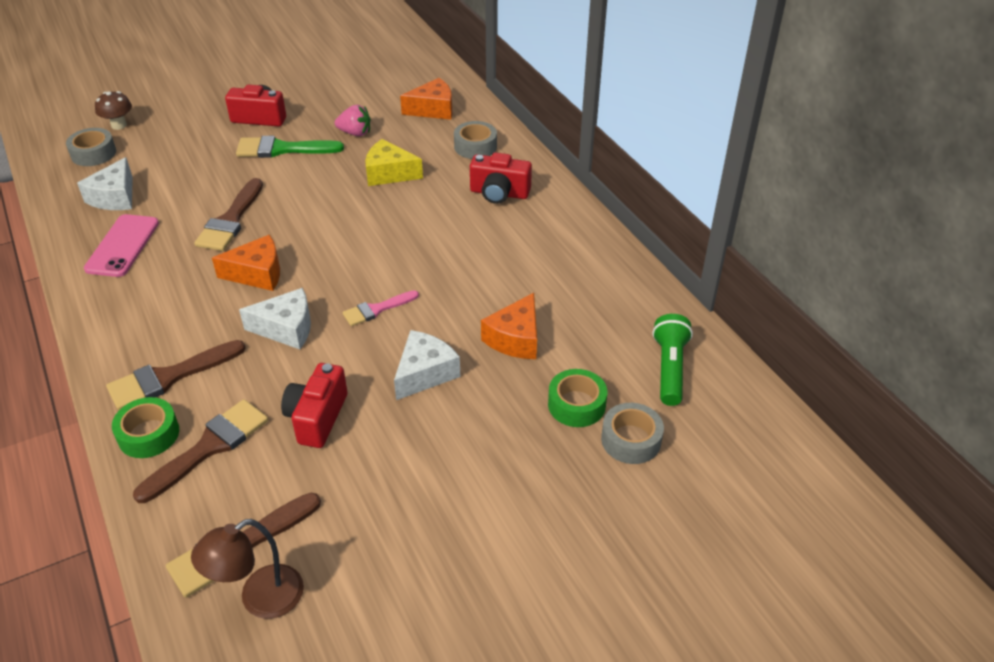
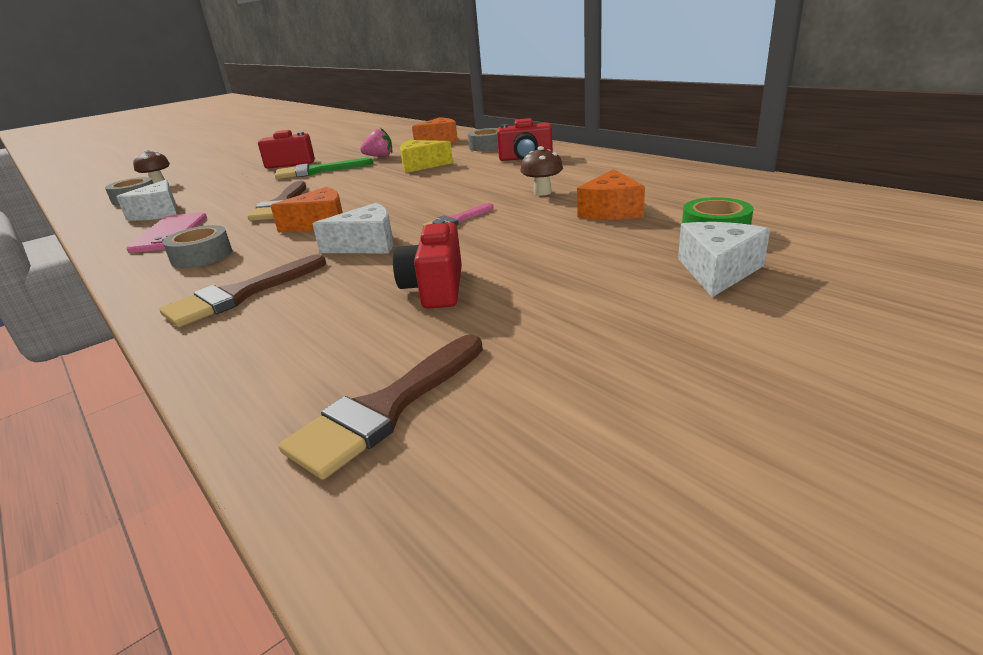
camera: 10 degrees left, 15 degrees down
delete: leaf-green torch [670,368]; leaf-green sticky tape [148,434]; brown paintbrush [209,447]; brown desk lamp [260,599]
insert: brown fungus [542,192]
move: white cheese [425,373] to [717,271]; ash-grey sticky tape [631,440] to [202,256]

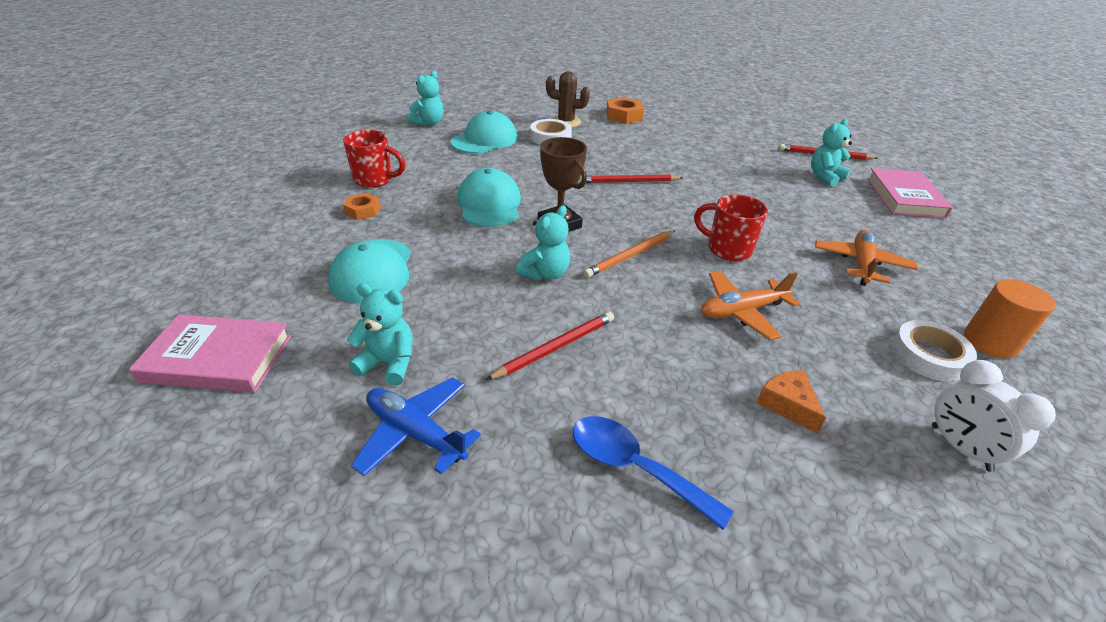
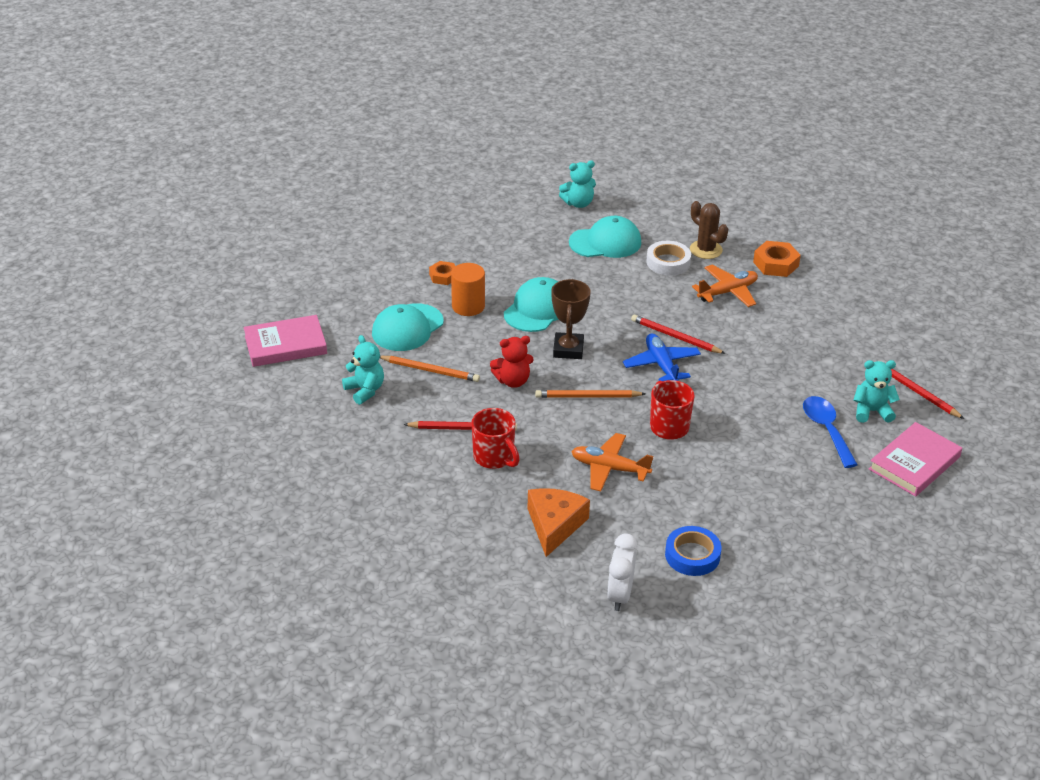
camera: 40 degrees right, 0 degrees up
insert: orange wooden pencil [430,370]
move: crimson coffee mug [374,180] to [494,457]; orange toy plane [861,264] to [727,292]; orange cylinder [990,342] to [468,306]; cobalt toy plane [415,433] to [661,365]; cobalt teaspoon [634,467] to [826,429]
recolor: turquoise stuffed bear [545,273] to crimson stuffed bear [513,381]; white sticky tape [928,355] to cobalt sticky tape [692,555]
rotate: rosy book [218,358] = [285,345] 60 degrees counterclockwise
resize: orange cheese [787,404] = [554,525] x1.61

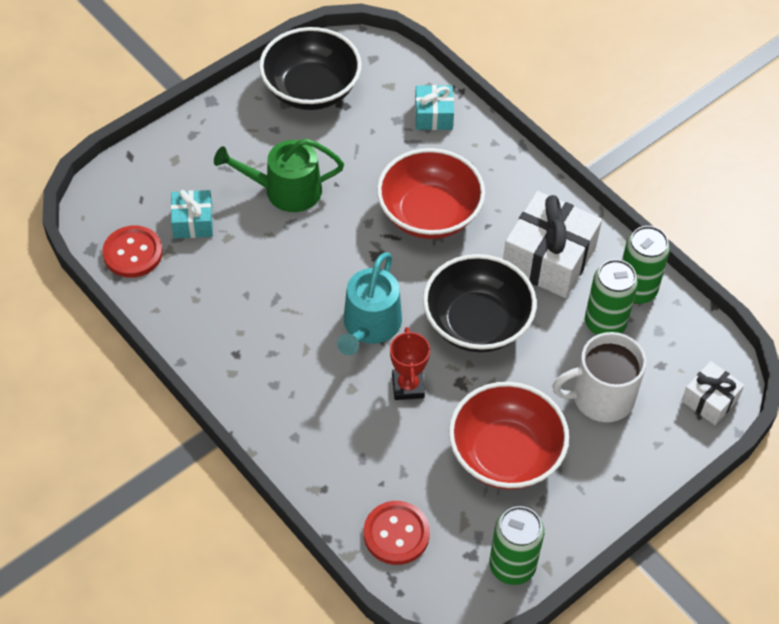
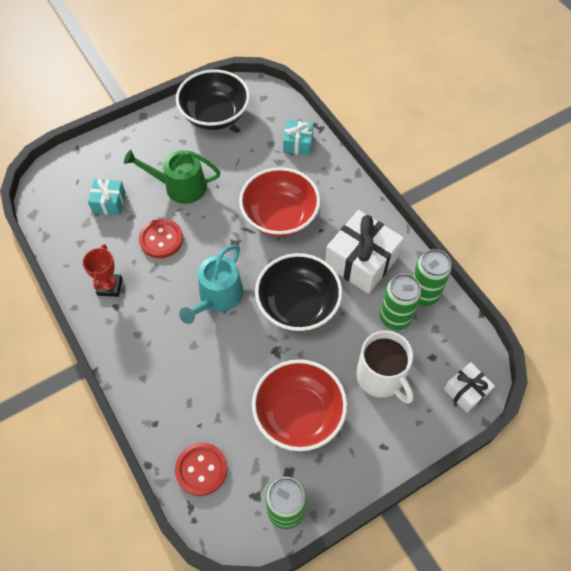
camera: 10 degrees right, 5 degrees up
move: crimson button [133,253] to [161,239]; crimson trophy [408,386] to [110,286]
rotate: white coffee mug [600,397] = [381,377] 120 degrees counterclockwise

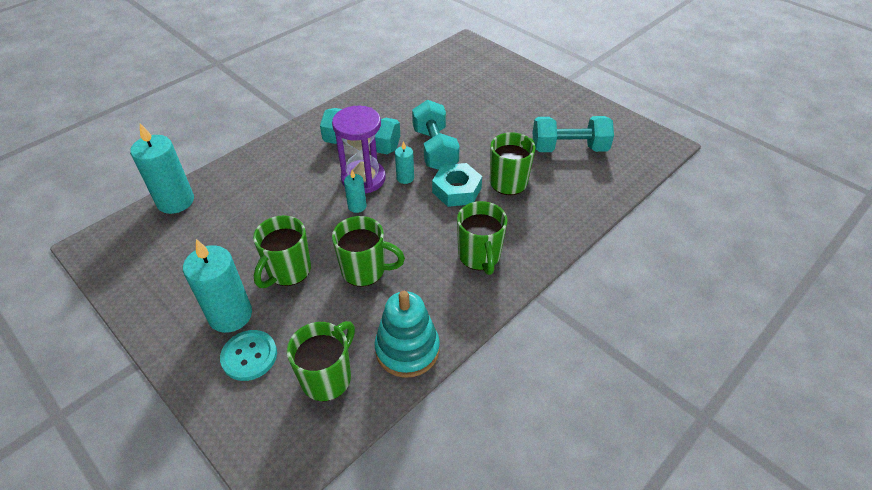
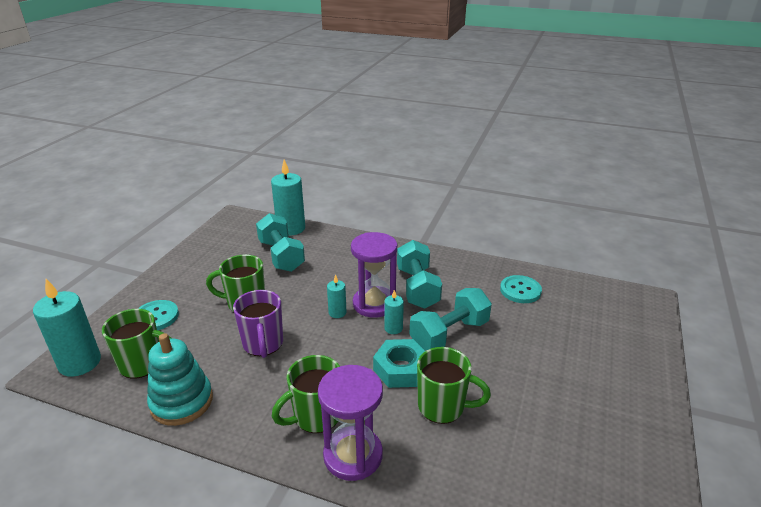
camera: 65 degrees right, 15 degrees down
insert: turquoise button [520,290]; purple sandglass [353,455]
move: turquoise hand weight [569,148] to [281,255]; turquoise wax candle [230,315] to [80,363]
recolor: leaf-green coffee mug [365,271] to purple coffee mug [263,344]

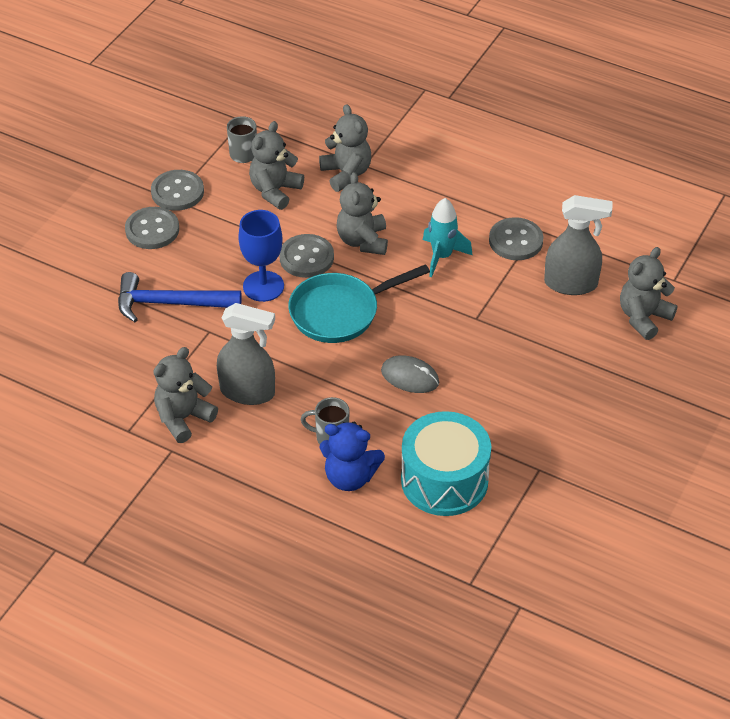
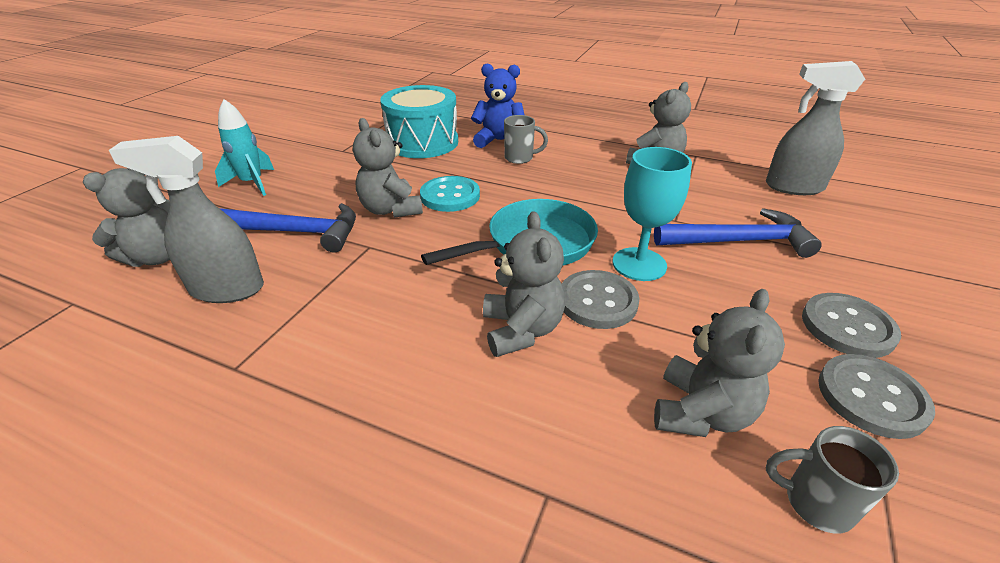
camera: 175 degrees right, 10 degrees down
delete: ash-grey button [515,241]
insert: cobalt hammer [295,232]
move: ash-grey stuffed bear [346,174] to [391,210]; turquoise toy rocket [442,256] to [252,183]; ash-grey spray cleaner [248,392] to [793,187]
replace: ash-grey computer mouse [410,377] to turquoise button [450,196]
recolor: cobalt goblet [263,286] to turquoise goblet [639,264]

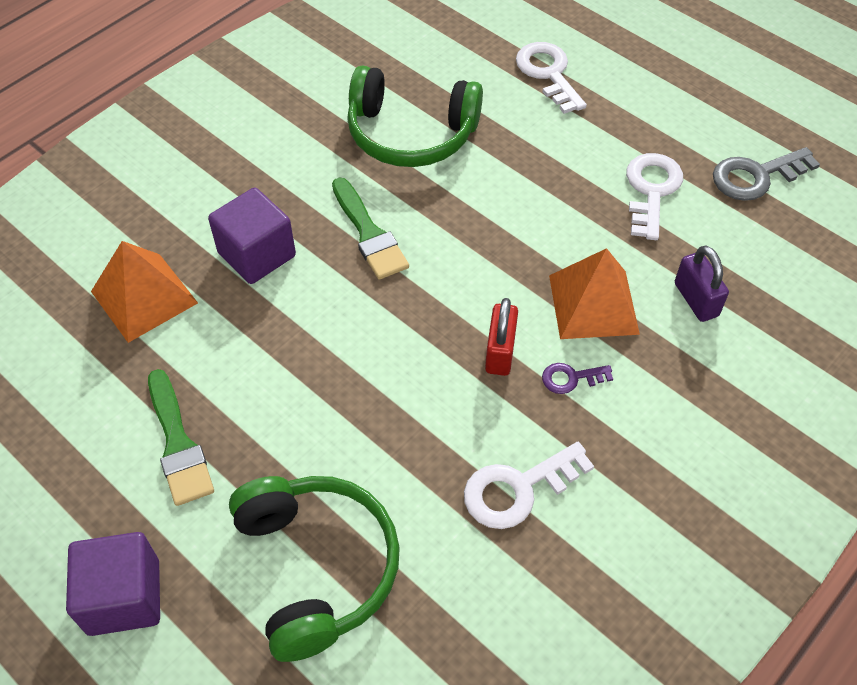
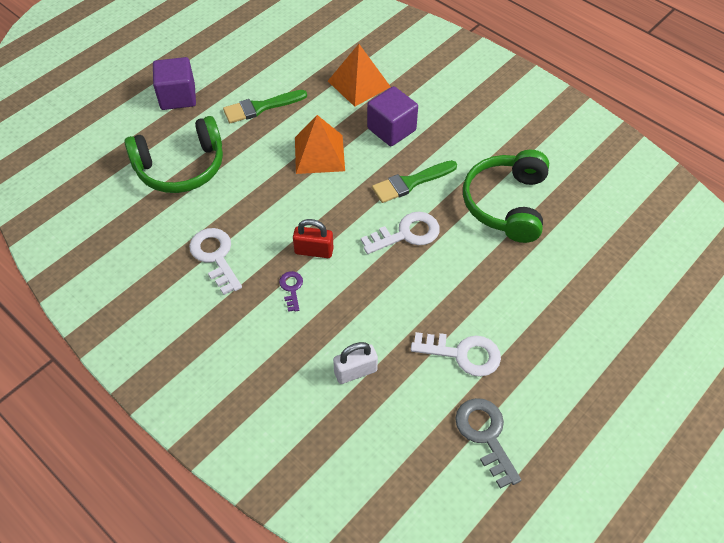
camera: 90 degrees right, 0 degrees up
move: white door key [548,73] to [407,234]; orange solid pyramid [593,304] to [319,154]
recolor: purple small lock [696,300] to white small lock [355,371]

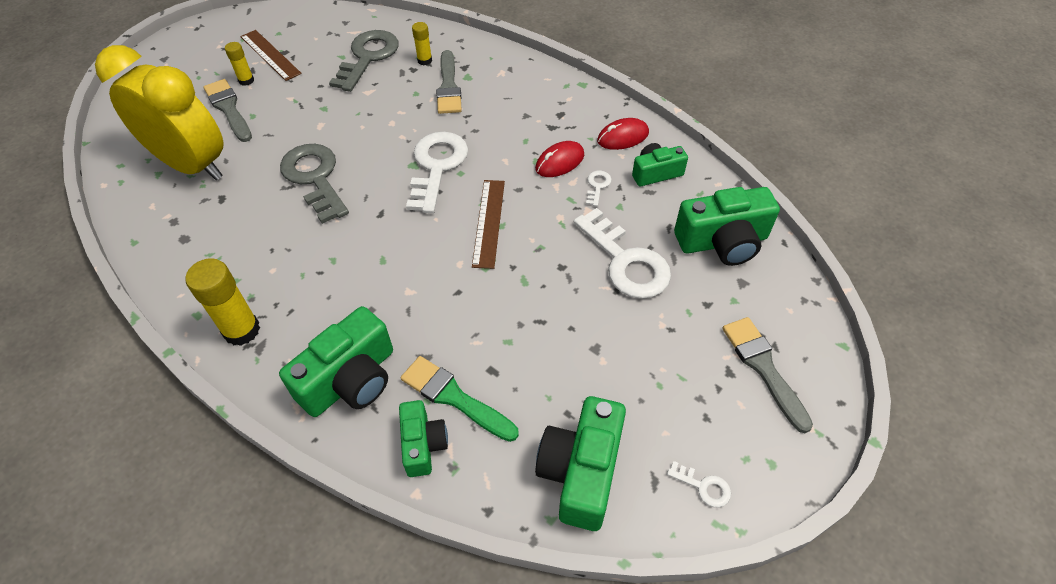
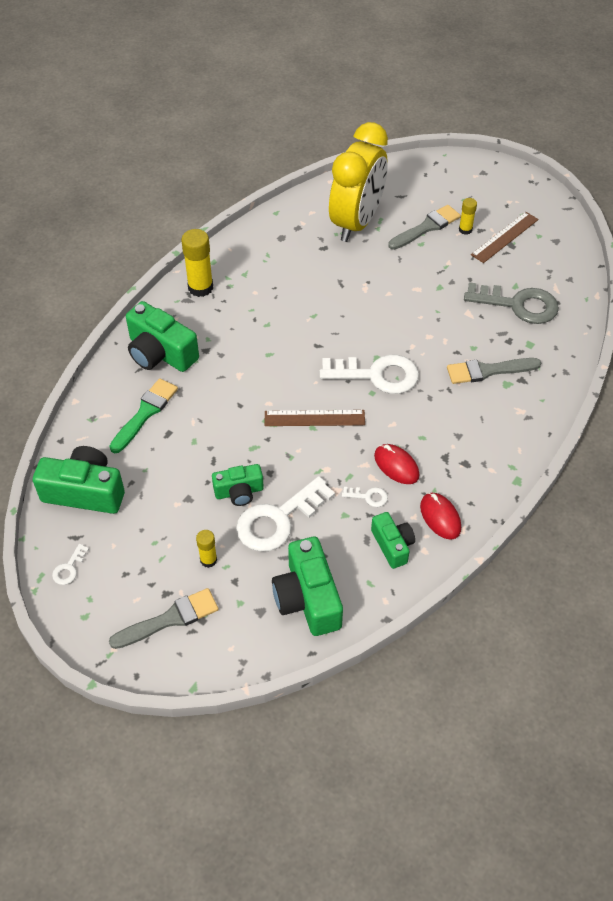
camera: 85 degrees right, 0 degrees up
delete: ash-grey door key [315,178]
move: golden stick of glue [424,60] to [208,560]; leaf-green compact camera [423,444] to [239,492]

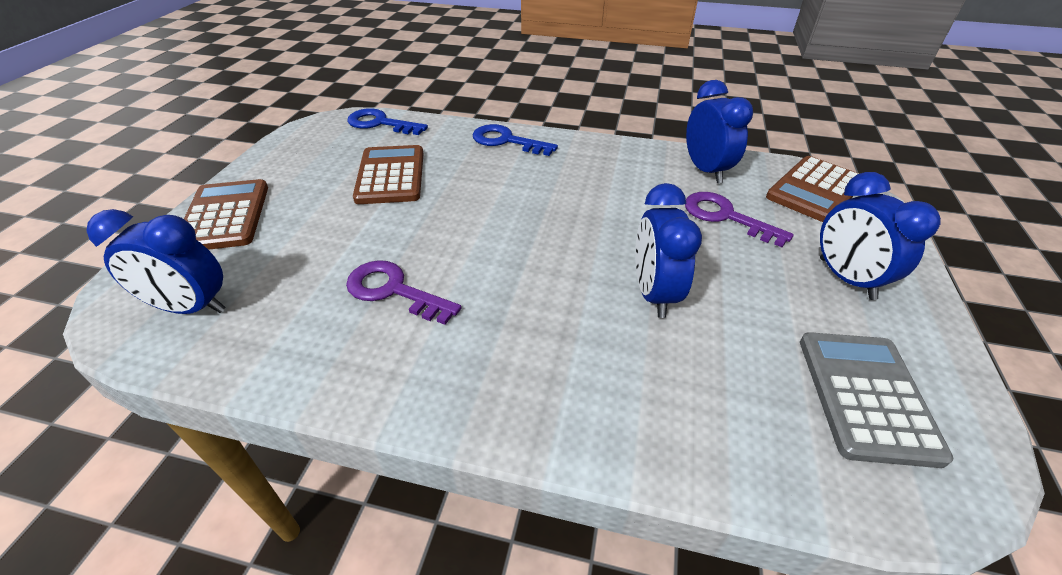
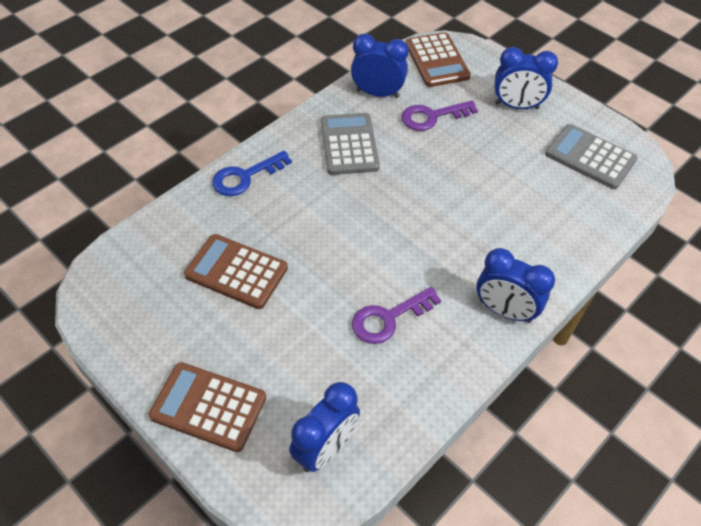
camera: 60 degrees left, 10 degrees up
delete: cobalt door key [380,123]
insert: ash-grey adding machine [349,144]
move: cobalt clock [653,293] to [505,311]

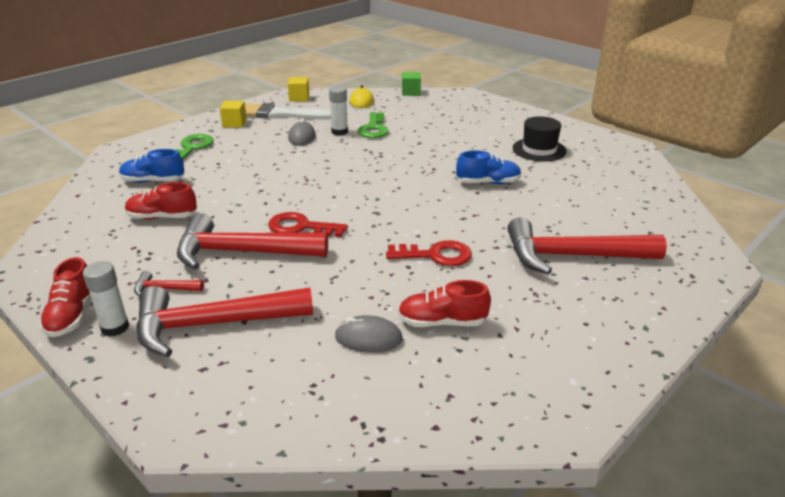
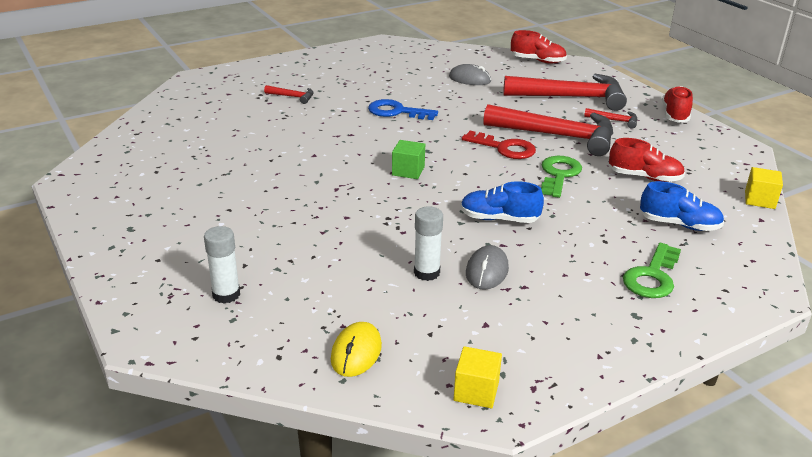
camera: 165 degrees left, 0 degrees up
delete: white paintbrush [280,114]; ebony top hat [539,150]
move: leaf-green block [411,92] to [408,171]; golden block [234,123] to [759,200]; leaf-green door key [373,129] to [559,175]; cobalt shoe [488,183] to [499,219]; white stick of glue [115,327] to [226,295]; crimson shoe [442,322] to [537,61]
recolor: crimson door key [435,255] to cobalt door key [397,112]
resize: crimson hammer [571,256] = [293,97] x0.42

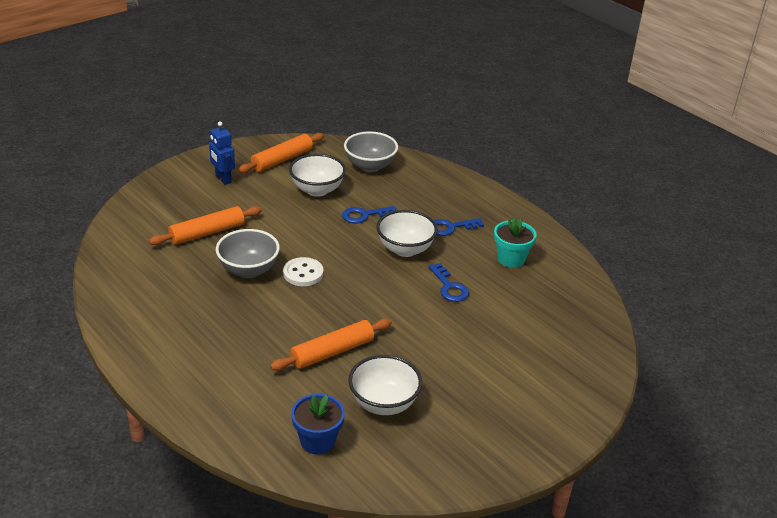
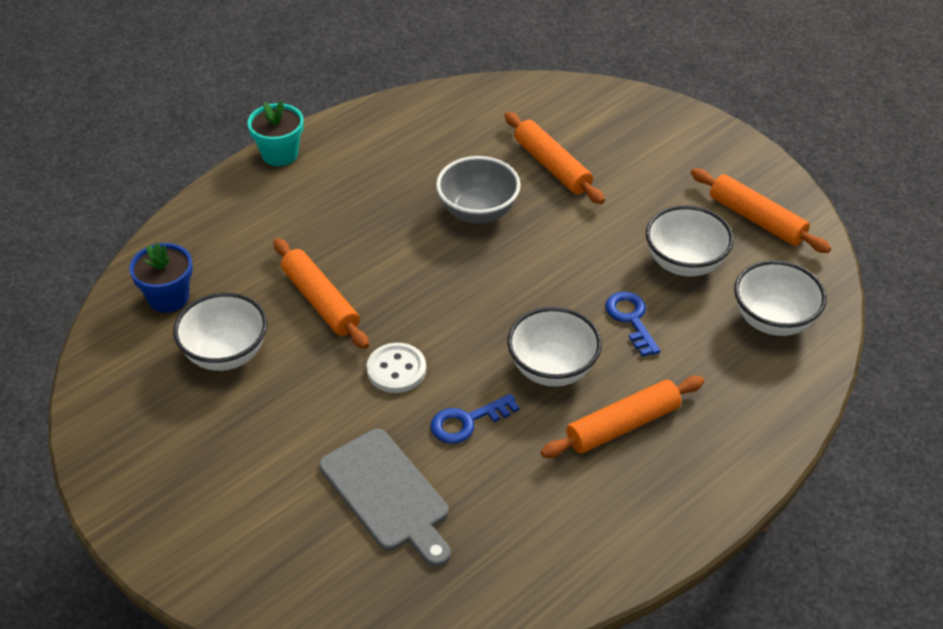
camera: 90 degrees right, 10 degrees up
delete: cobalt robot [223,179]
insert: ash-grey cutting board [387,494]
move: turquoise flower pot [511,259] to [280,154]; white button [303,273] to [396,370]
replace: cobalt door key [451,227] to orange pastry roller [622,425]
recolor: ash-grey bowl [370,166] to white bowl [773,320]

